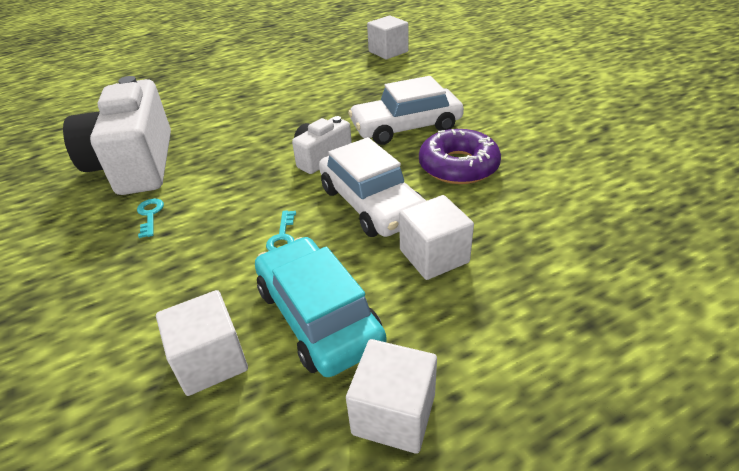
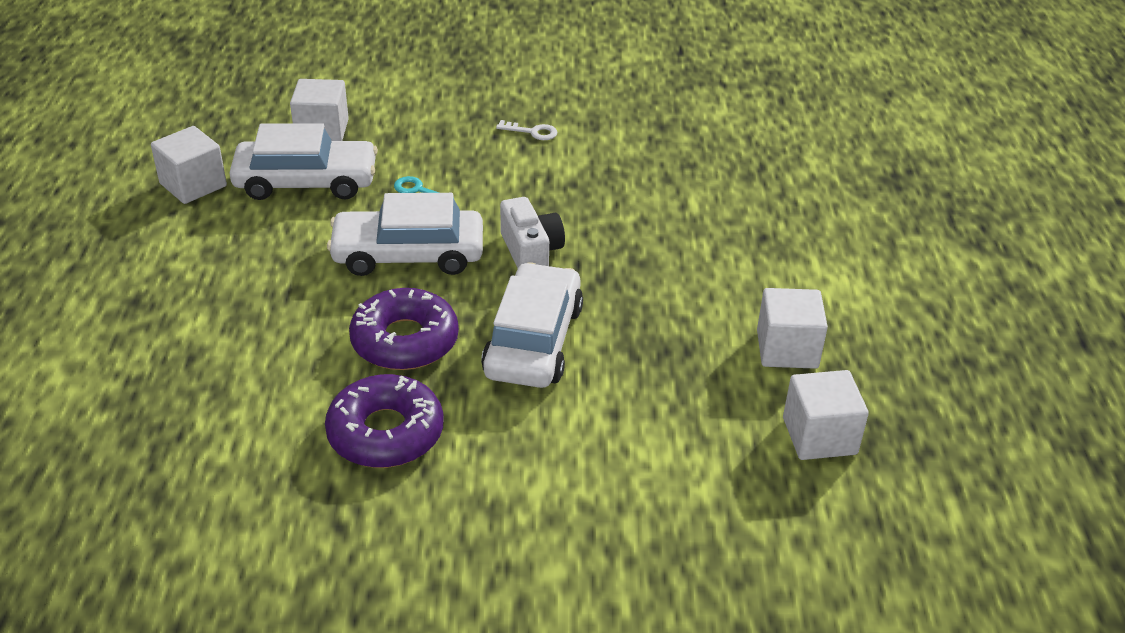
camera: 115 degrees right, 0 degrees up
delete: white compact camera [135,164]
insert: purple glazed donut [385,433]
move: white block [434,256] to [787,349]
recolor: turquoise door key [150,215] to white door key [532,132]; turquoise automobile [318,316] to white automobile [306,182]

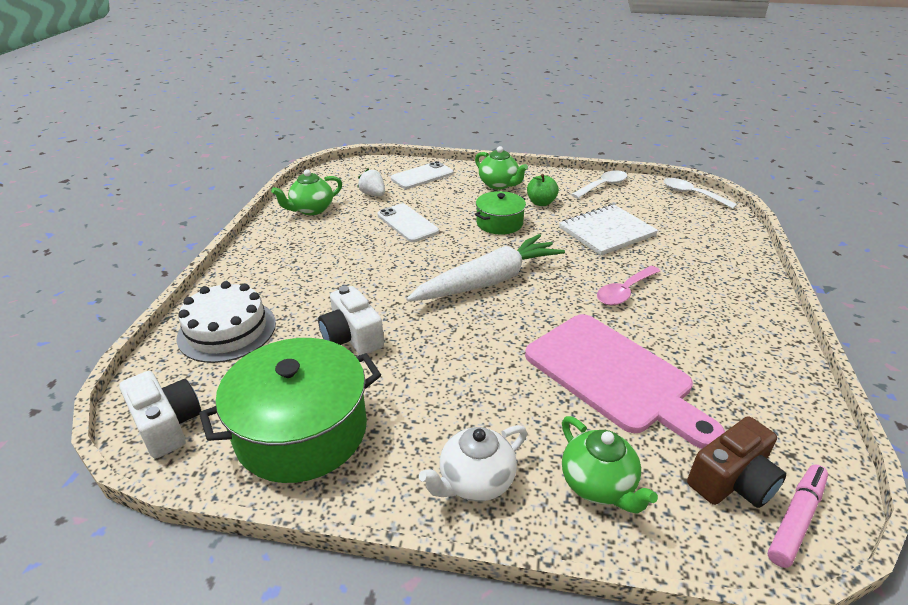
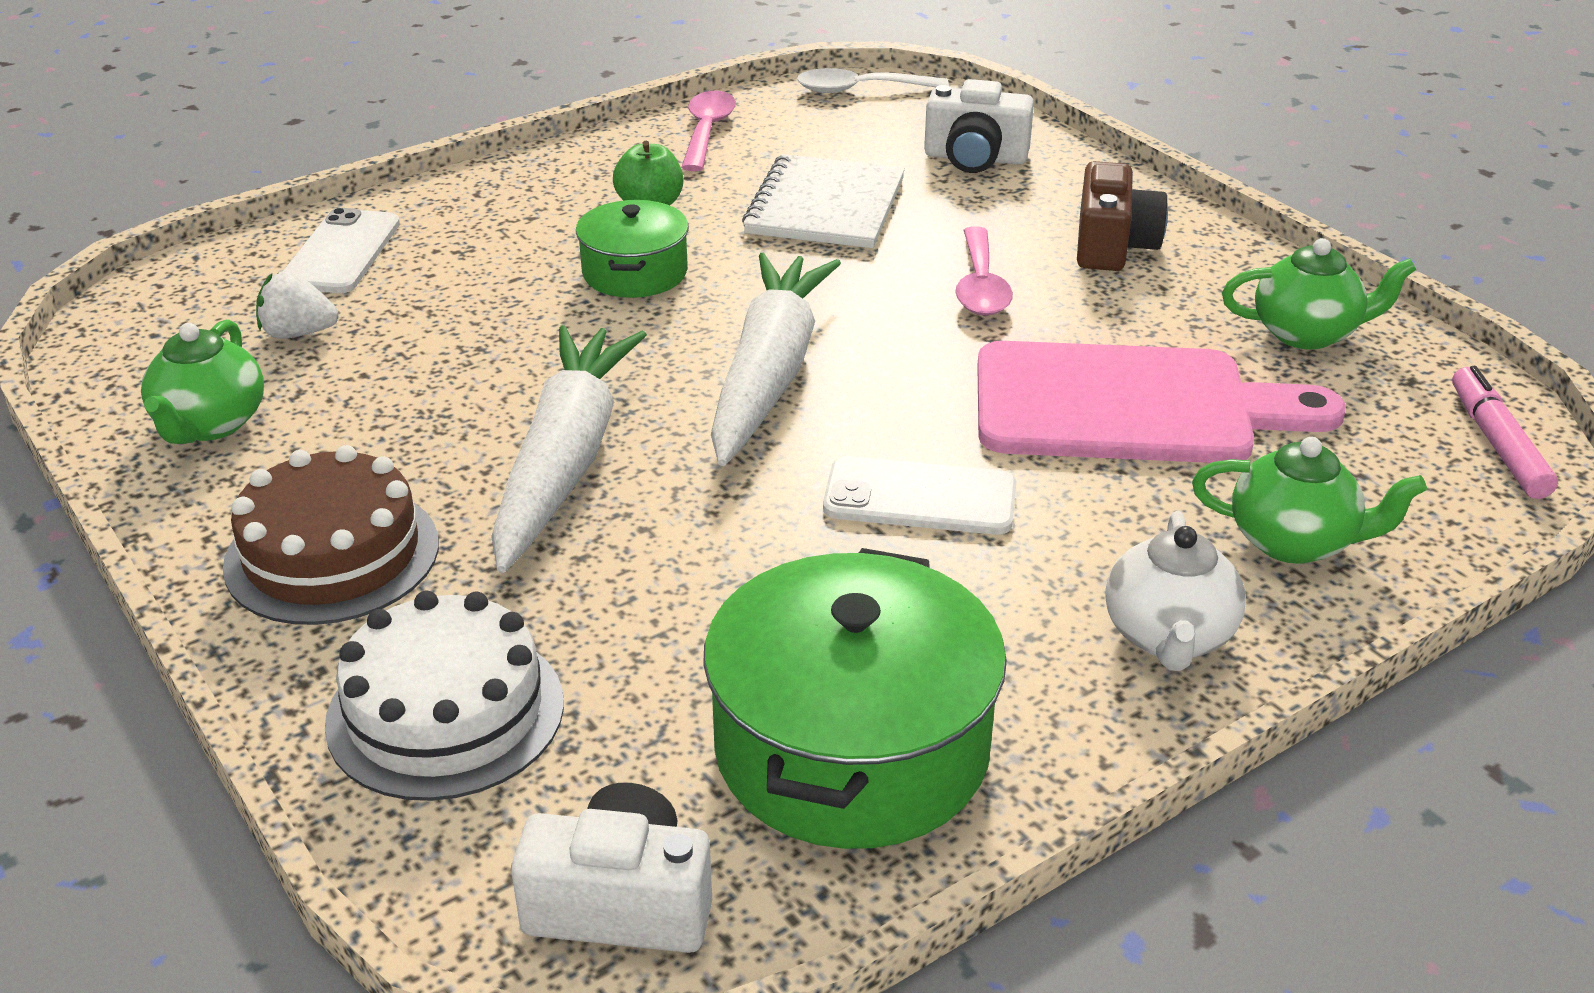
camera: 45 degrees left, 0 degrees up
insert: white root vegetable [565,461]; brown gateau [332,554]
move: leaf-green china teapot [499,184] to [1307,333]; white phone [407,223] to [920,497]; white compact camera [352,337] to [975,158]; brown compact camera [732,481] to [1112,245]
recolor: white teaspoon [603,186] to rosy teaspoon [707,131]

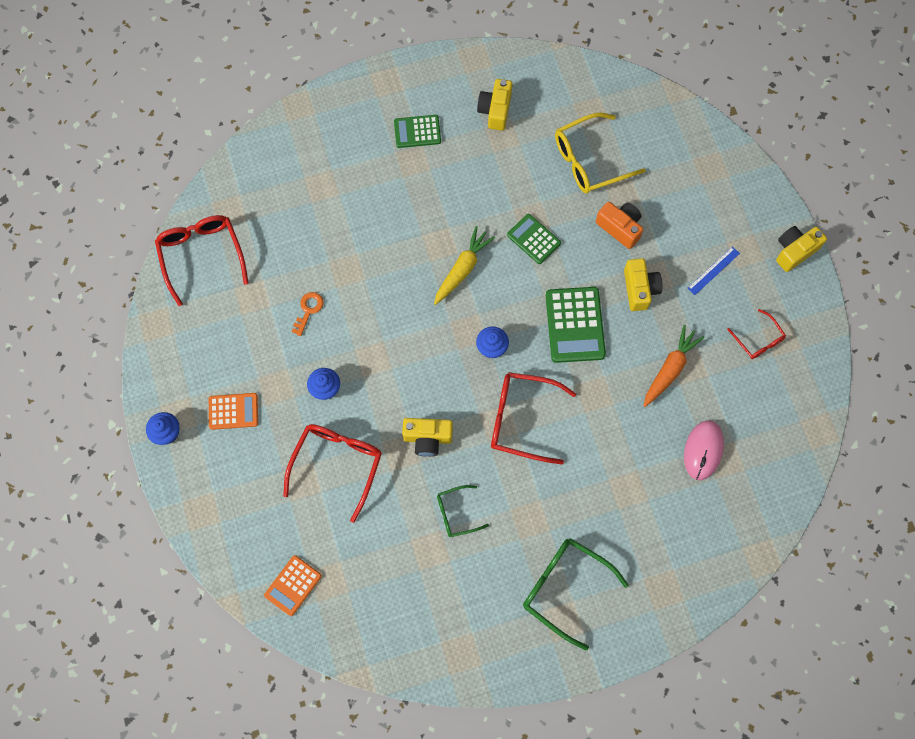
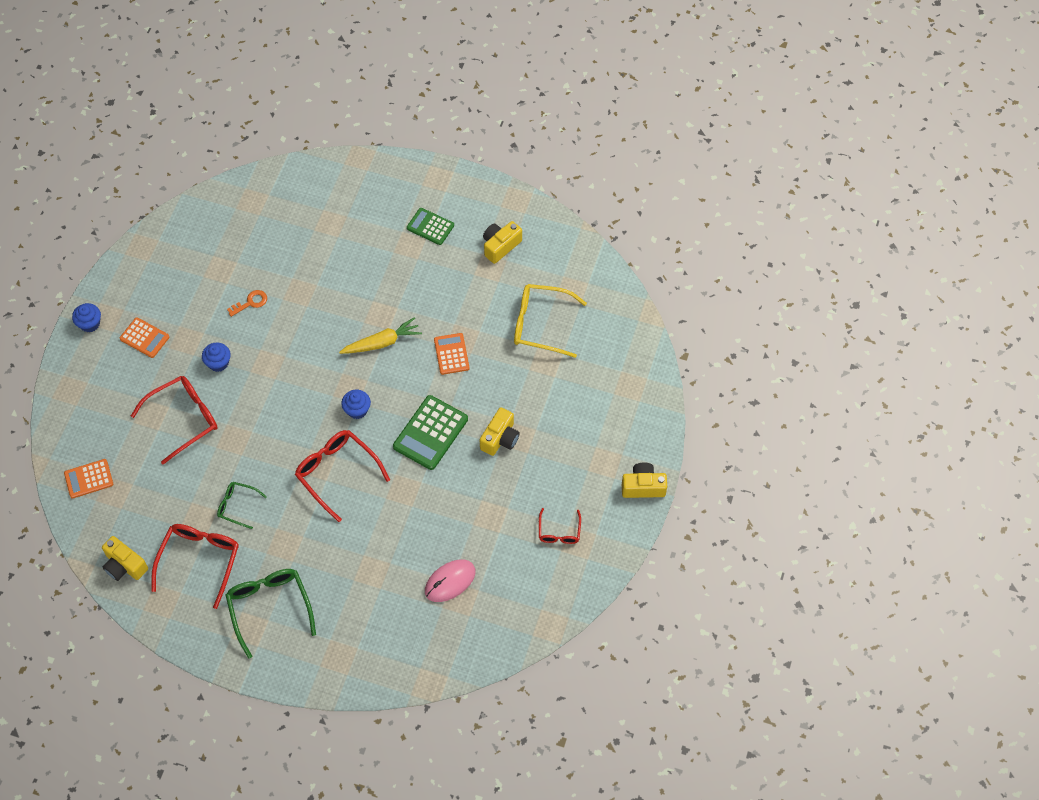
camera: 35 degrees right, 10 degrees down
delete: orange compact camera [620,228]; cobalt measuring stick [713,270]; orange root vegetable [670,369]
move: crimson eyeglasses [202,256] to [199,561]; golden compact camera [427,438] to [124,565]
recolor: leaf-green adding machine [533,239] to orange adding machine [451,354]

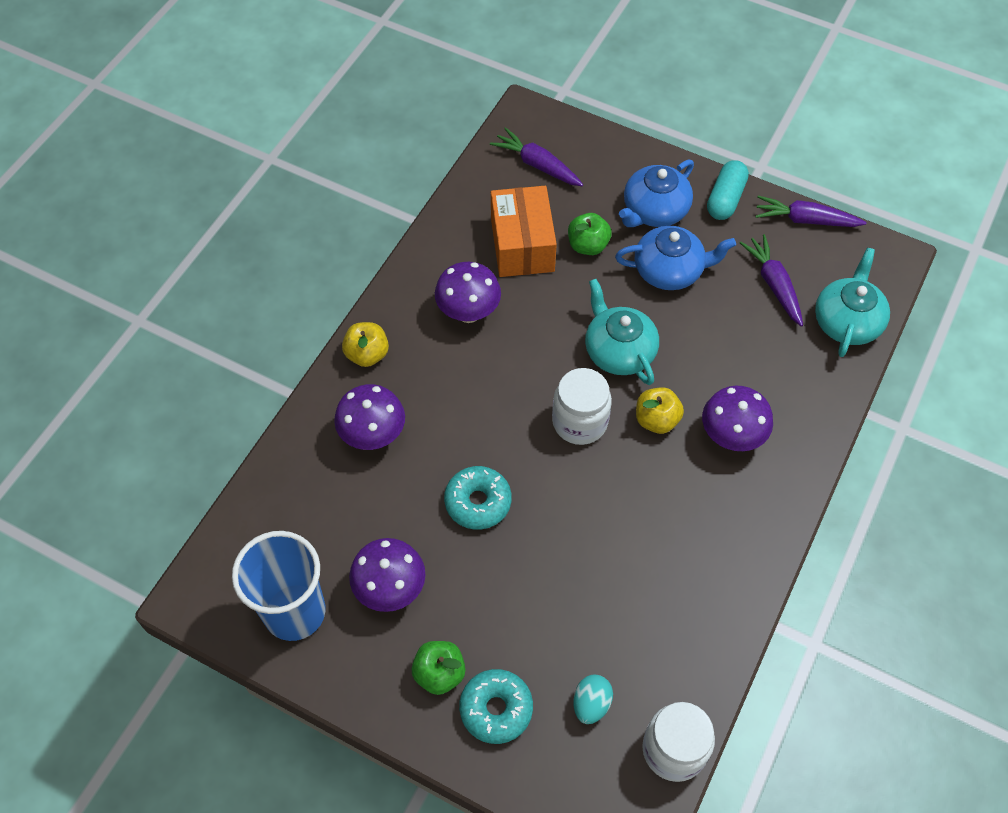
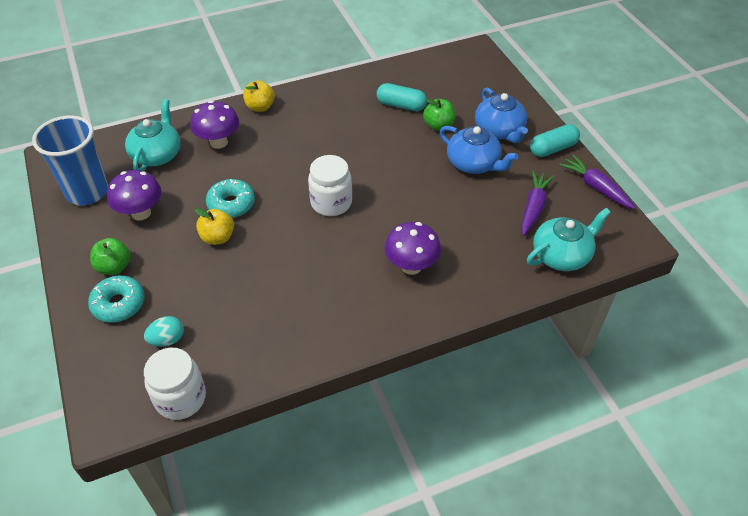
camera: 40 degrees right, 10 degrees down
delete: purple root vegetable [537,165]; purple fungus [468,312]
move: turquoise china teapot [618,351] to [157,154]; golden apple fruit [656,420] to [218,237]
replace: orange box [522,245] to turquoise pill shape [401,105]
rotate: cobalt china teapot [654,210] = [499,131] 105 degrees counterclockwise

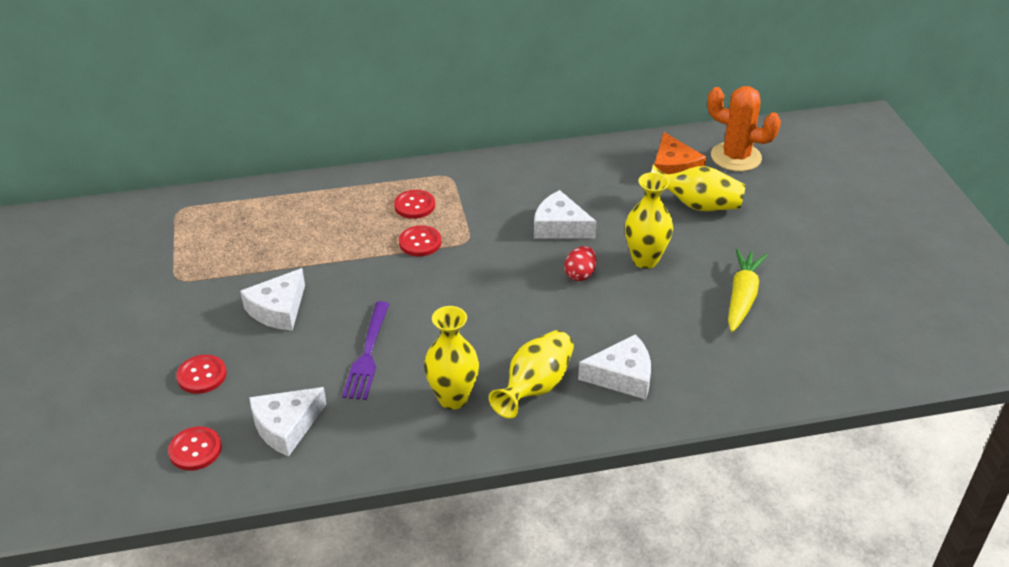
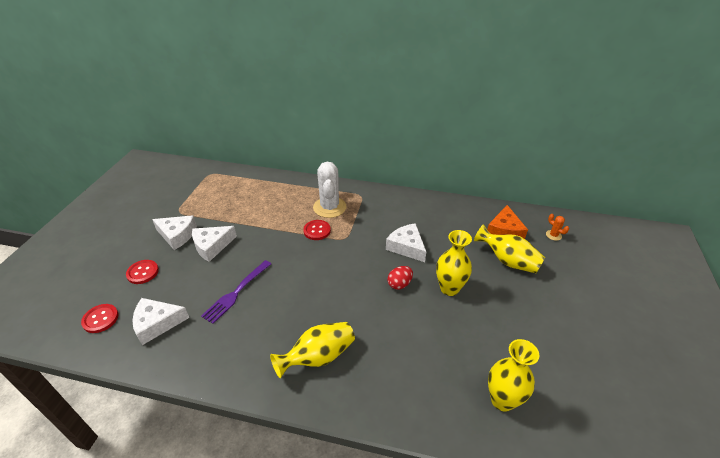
camera: 25 degrees right, 0 degrees up
delete: golden root vegetable [742,297]
move: golden flower vase [453,398] to [502,400]; white cheese [622,376] to [177,235]
replace: crimson button [414,205] to white saguaro cactus [329,207]
resize: orange saguaro cactus [736,157] = [553,235] x0.43

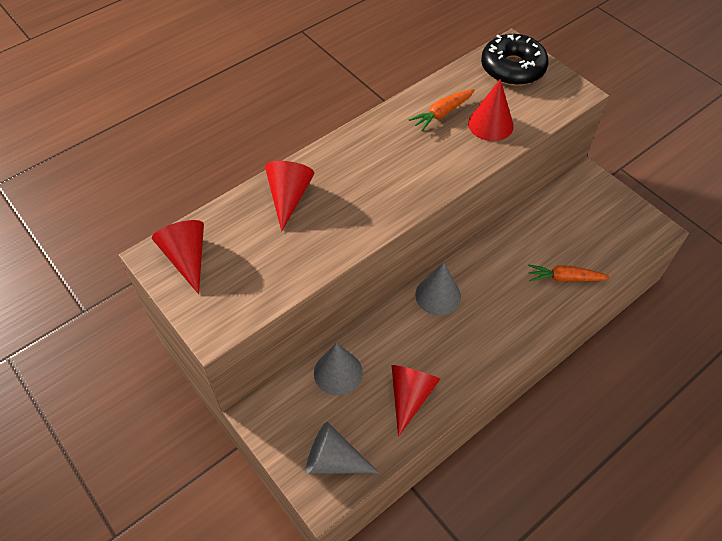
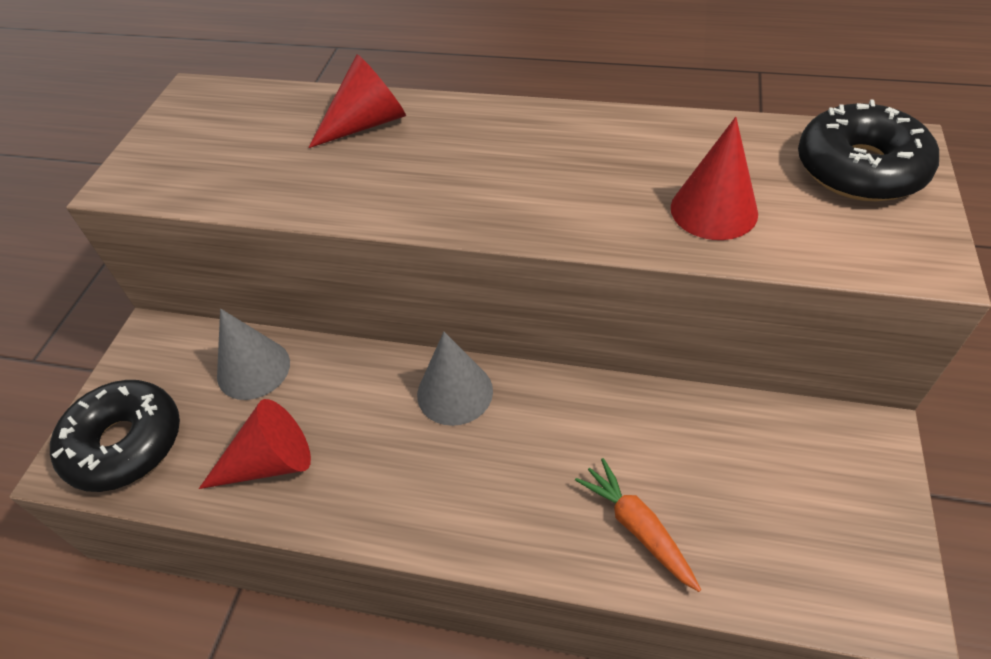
camera: 55 degrees right, 5 degrees down
delete: orange root vegetable [442,113]; crimson cone shape [187,257]
replace: ash-grey cone shape [334,460] to ebony glazed donut [125,444]

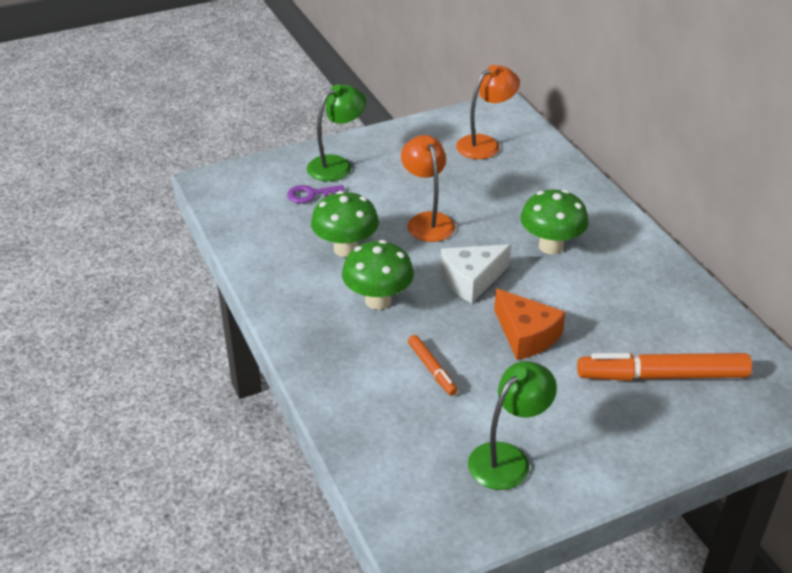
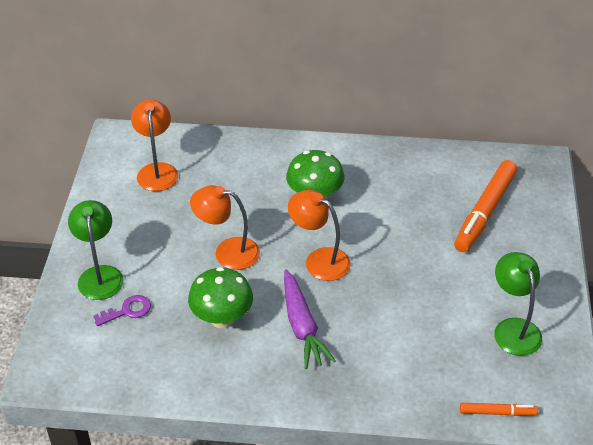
camera: 60 degrees left, 5 degrees up
delete: orange cheese [526,335]
move: orange marker pen [432,369] to [497,412]
replace: leaf-green fungus [378,300] to purple root vegetable [302,326]; white cheese [471,280] to orange desk lamp [319,260]
rotate: purple door key [310,195] = [127,311] 135 degrees counterclockwise

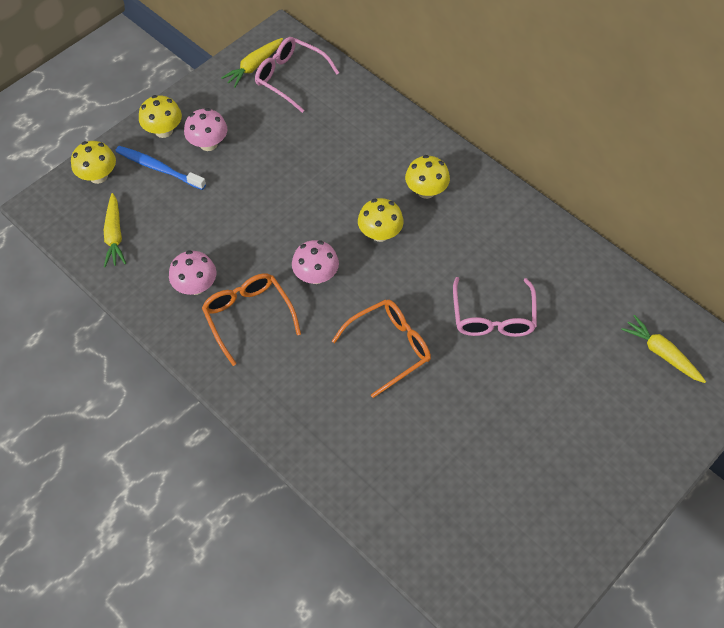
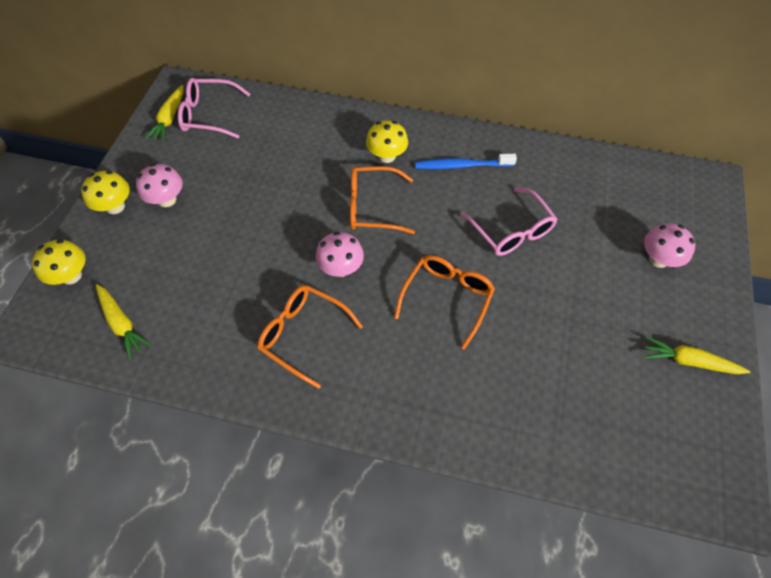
camera: 30 degrees left, 0 degrees up
move: cobalt dental brush [159,168] to [462,165]; rosy fungus [196,286] to [658,259]; golden root vegetable [661,353] to [689,361]
replace: golden fungus [380,233] to orange eyeglasses [372,207]

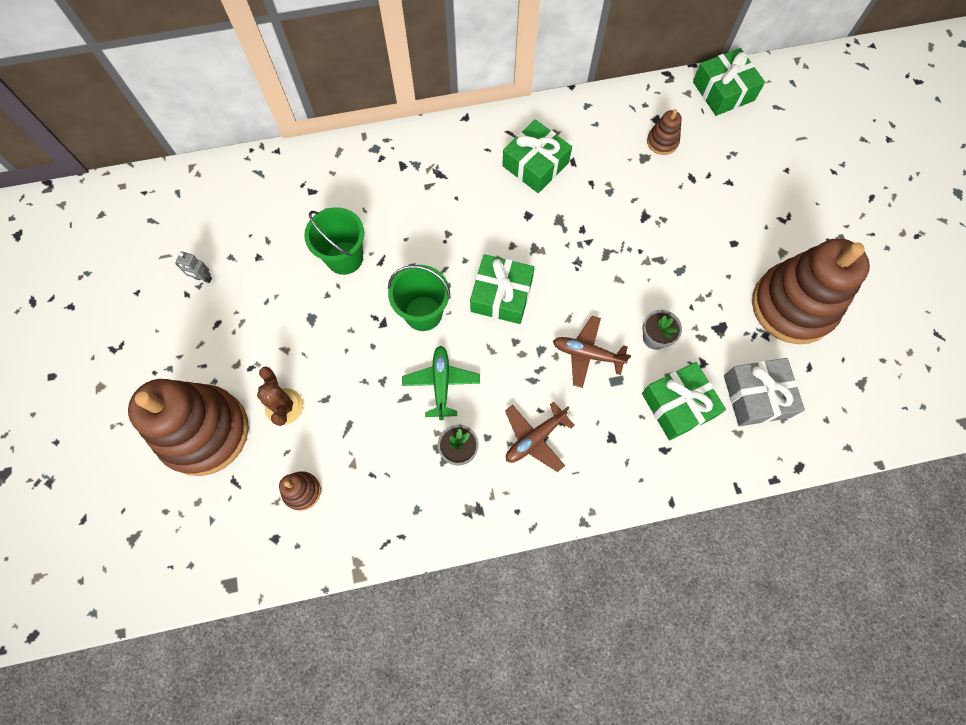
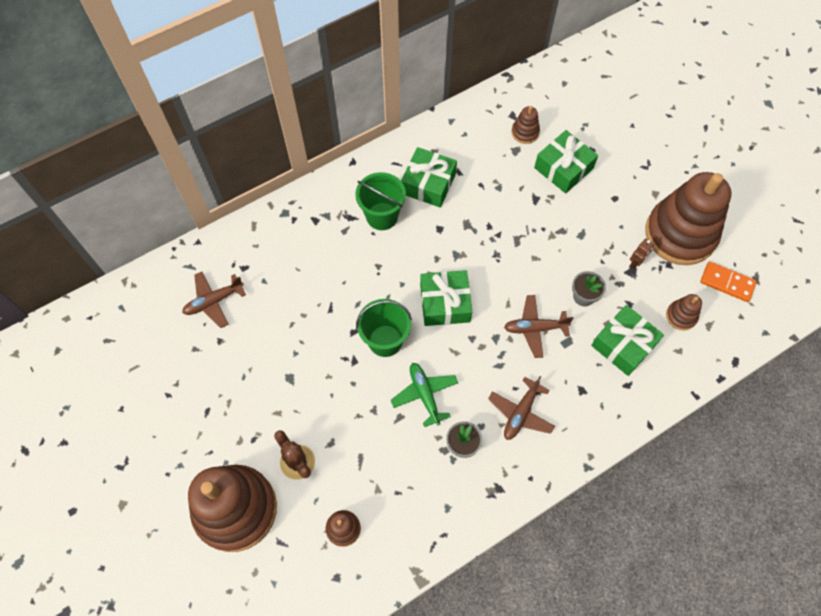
camera: 20 degrees left, 5 degrees down
delete: ash-grey robot [203,278]
insert: brown robot [636,263]; orange domino piece [727,283]; brown toy plane [214,301]
move: leaf-green present [723,91] to [563,168]; leaf-green pail [344,258] to [382,216]
replace: ash-grey present [756,396] to brown stacking toy [681,316]

